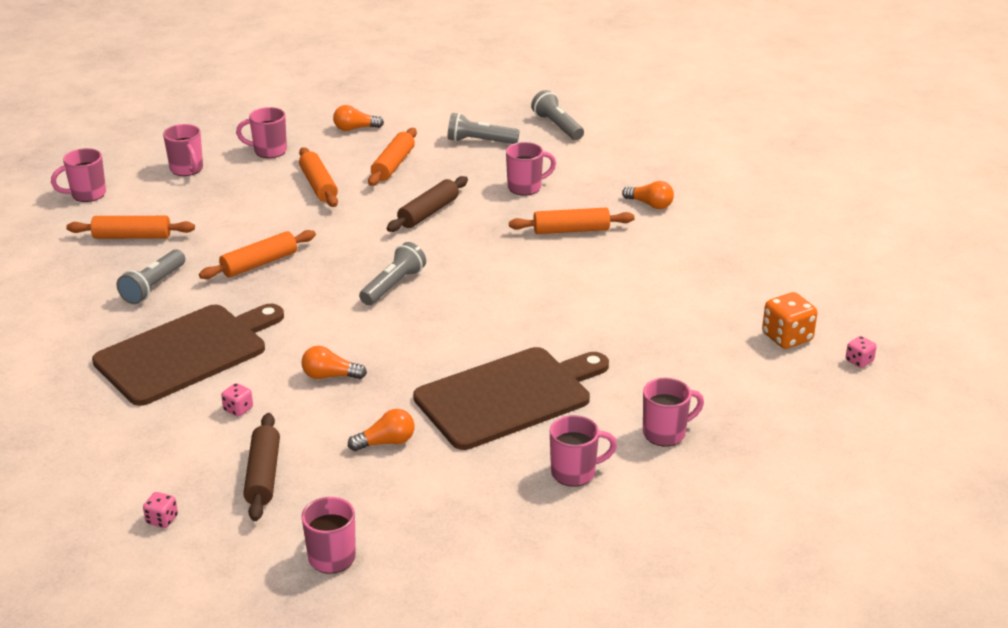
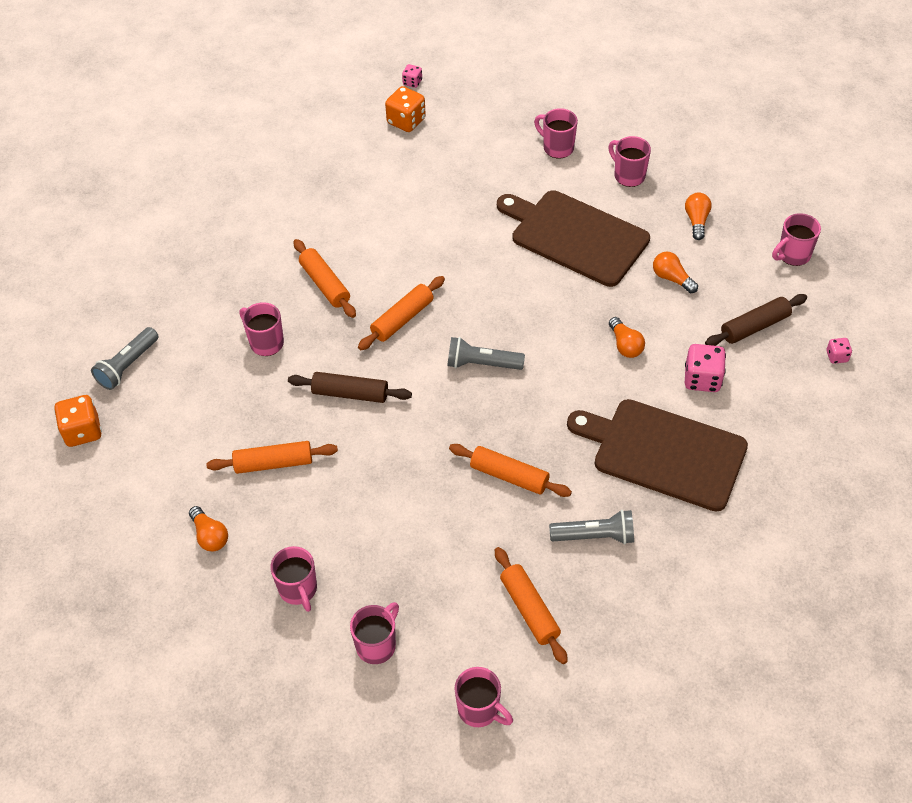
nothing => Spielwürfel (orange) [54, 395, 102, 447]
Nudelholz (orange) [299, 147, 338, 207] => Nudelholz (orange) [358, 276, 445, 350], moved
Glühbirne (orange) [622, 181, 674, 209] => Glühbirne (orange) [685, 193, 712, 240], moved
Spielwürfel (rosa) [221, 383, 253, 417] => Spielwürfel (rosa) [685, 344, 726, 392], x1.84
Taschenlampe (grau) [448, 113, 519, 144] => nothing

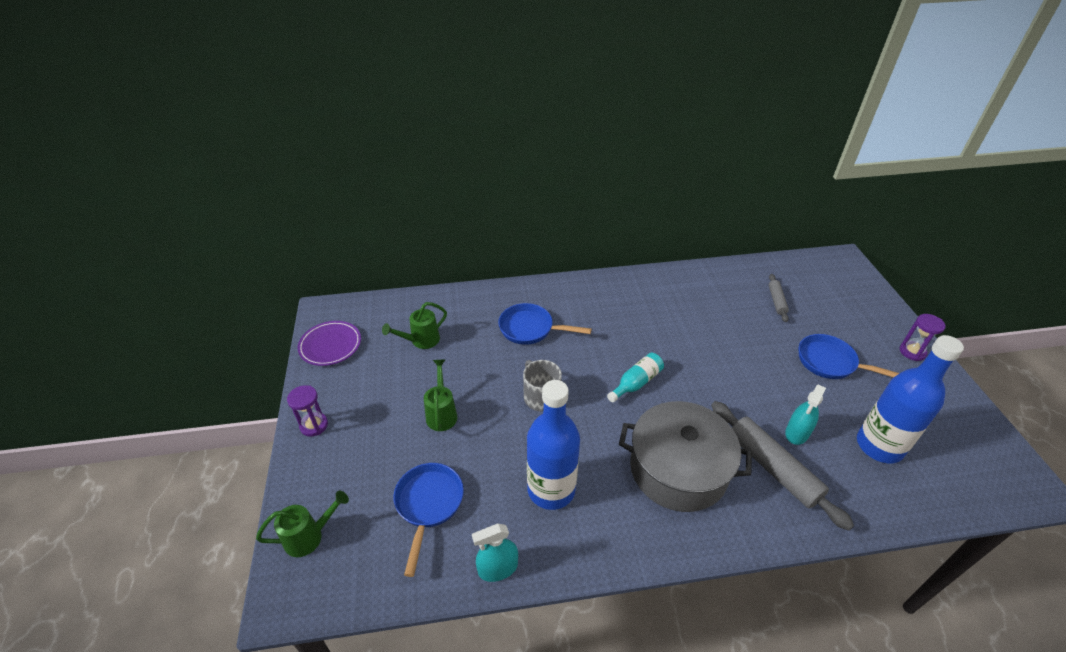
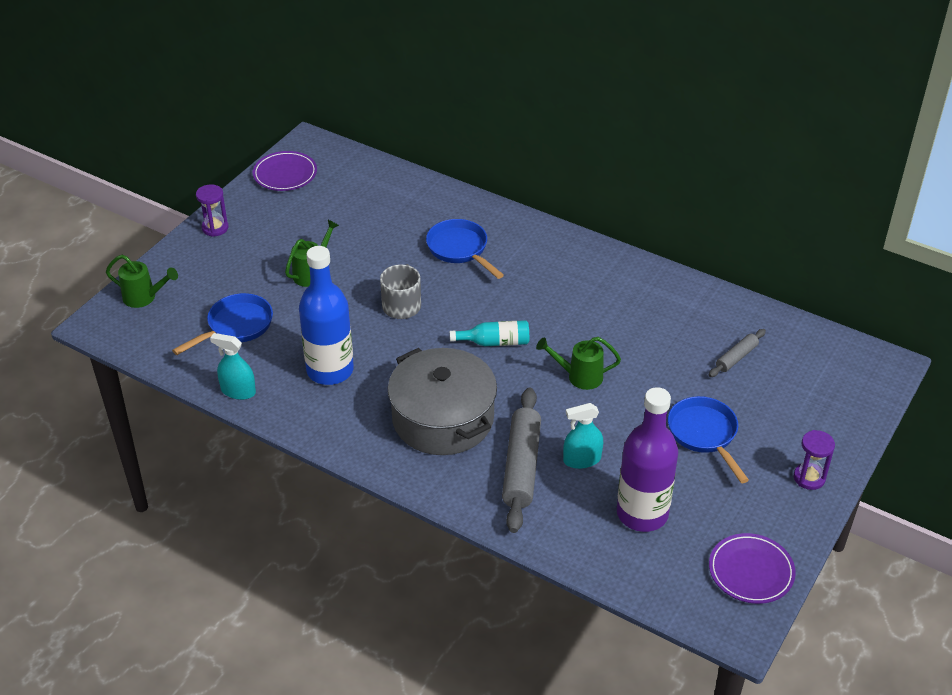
Gießkanne (grün) [382, 302, 447, 349] => Gießkanne (grün) [536, 337, 621, 390], moved
Flasche (blau) [857, 335, 964, 463] => Flasche (lila) [617, 387, 678, 532]
nothing => Teller (lila) [709, 533, 796, 604]

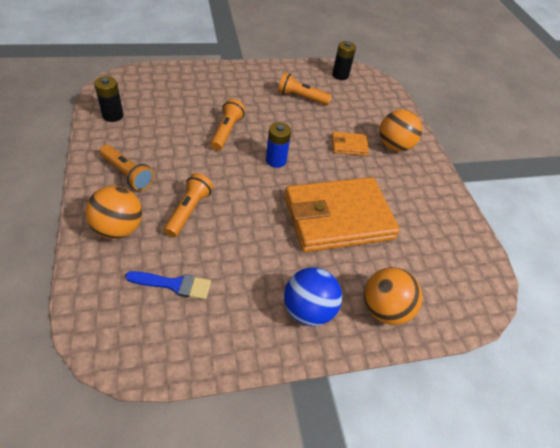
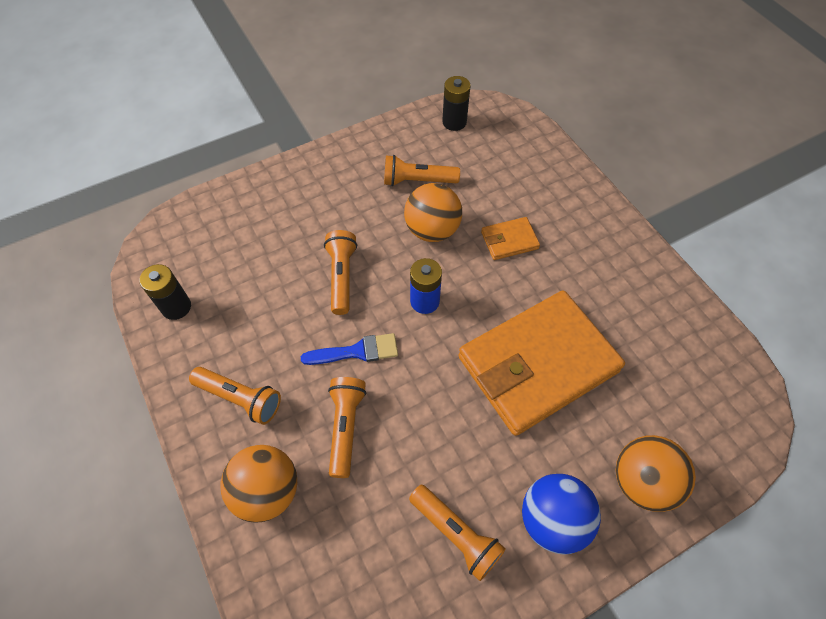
Pinsel (blau) [125, 271, 211, 300] => Pinsel (blau) [301, 333, 398, 365], moved
Ball (orange) [379, 109, 422, 152] => Ball (orange) [404, 183, 462, 242], moved
nothing => Taschenlampe (orange) [409, 485, 506, 581]

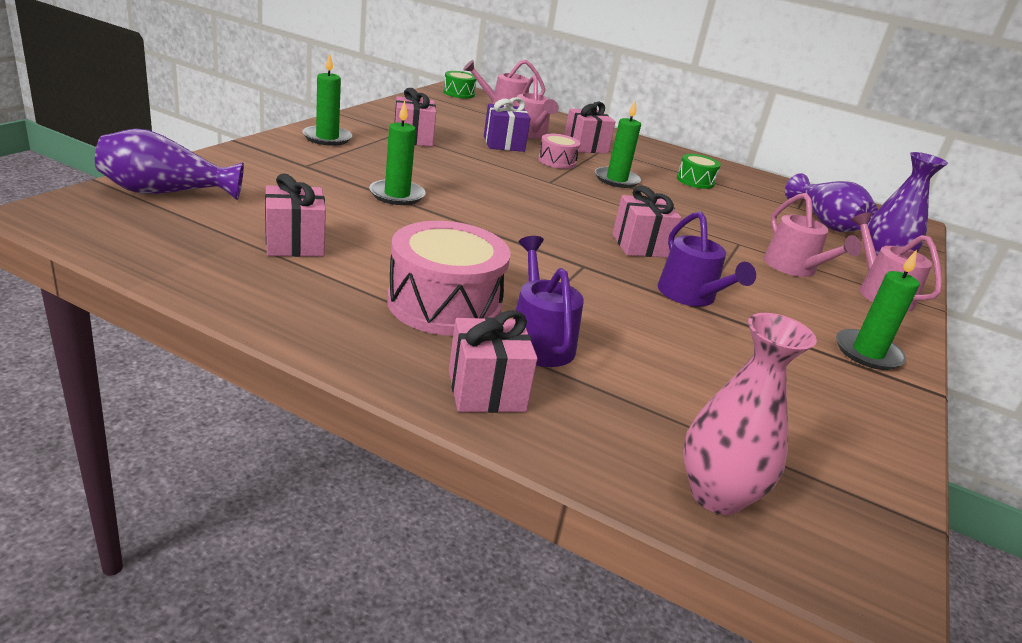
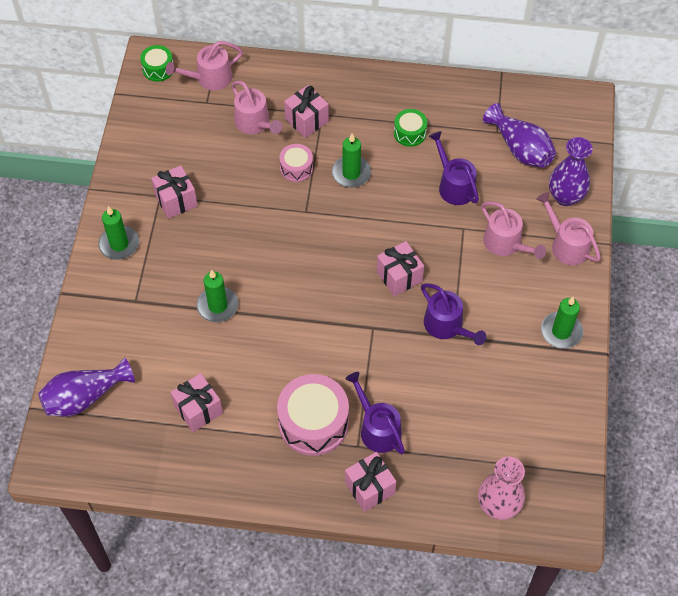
nothing => Gießkanne (lila) [429, 131, 479, 205]
Geschenk (lila) [484, 97, 530, 152] => nothing

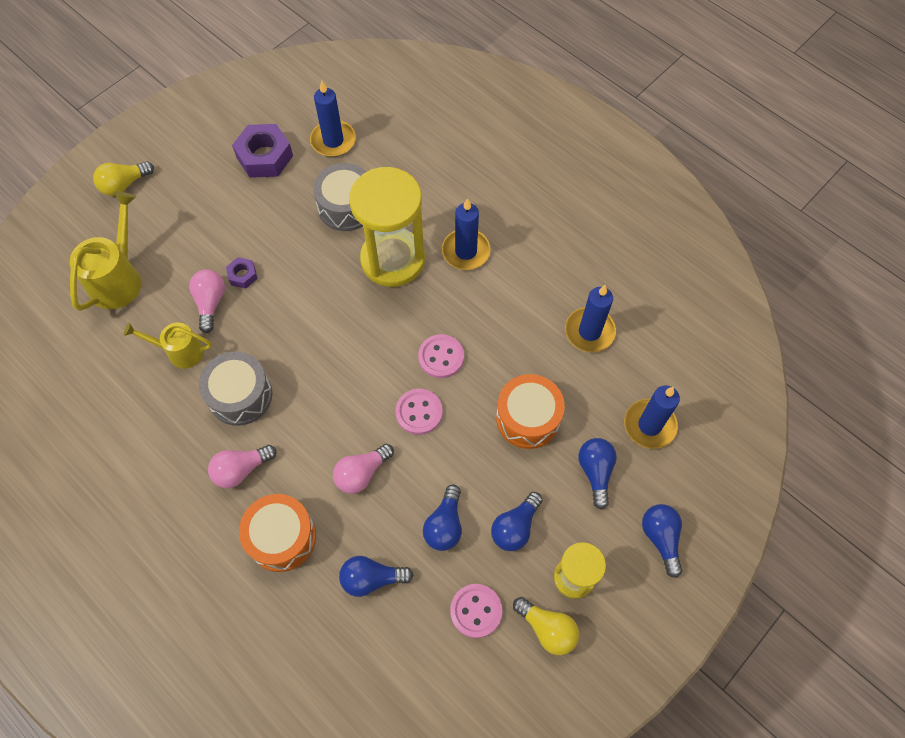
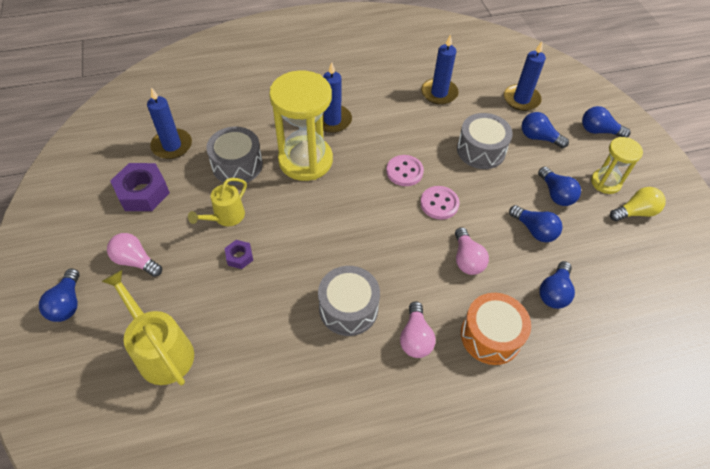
Glühbirne (gelb) [93, 161, 154, 196] => Glühbirne (blau) [39, 268, 80, 322]
Glühbirne (rosa) [189, 269, 225, 333] => Glühbirne (rosa) [107, 233, 162, 277], moved
Gießkanne (gelb) [124, 323, 212, 369] => Gießkanne (gelb) [188, 178, 247, 226], moved
Trommel (orange) [496, 374, 565, 449] => Trommel (grau) [457, 113, 513, 169]
Knopf (rosa) [450, 584, 502, 638] => nothing

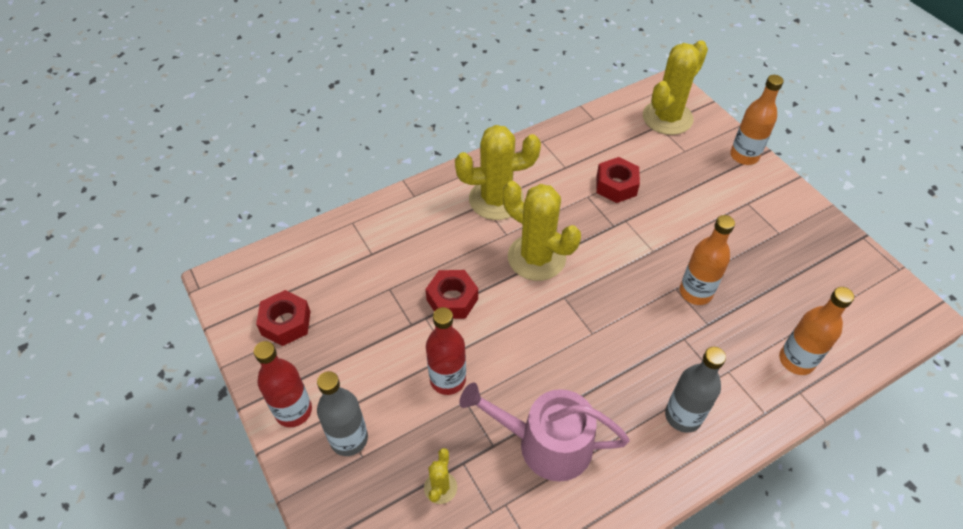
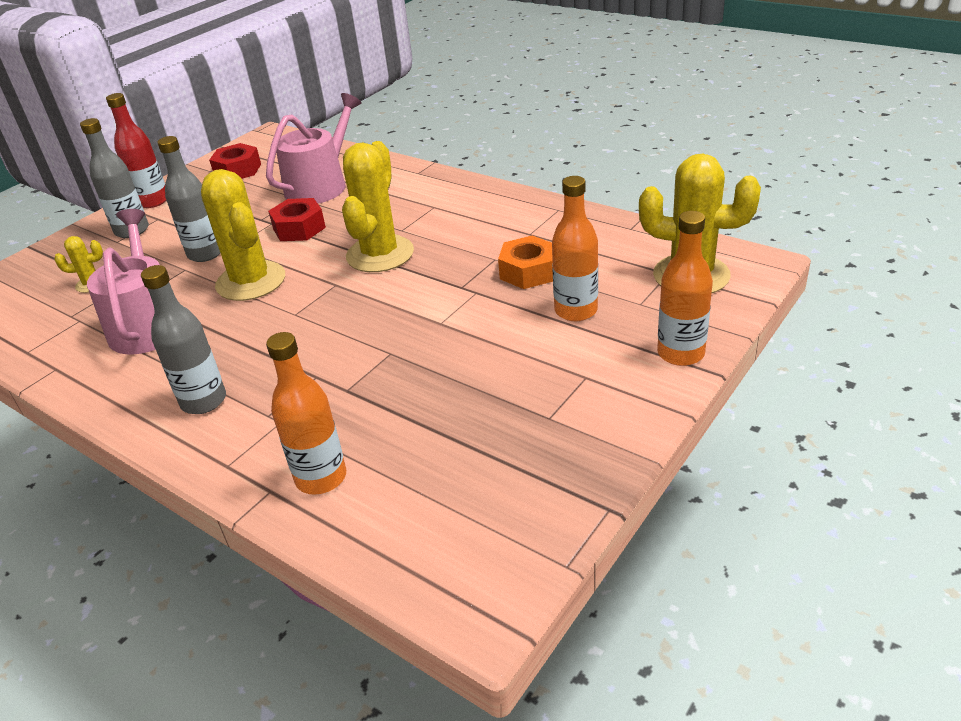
Flasche (rot) [426, 307, 466, 395] => Flasche (grau) [157, 136, 220, 262]
Kaktus (gelb) [455, 125, 541, 220] => Kaktus (gelb) [201, 169, 285, 301], moved
nothing => Gießkanne (rosa) [266, 93, 362, 204]
Sechskantmutter (rot) [596, 157, 640, 203] => Sechskantmutter (orange) [498, 235, 553, 289]
Flasche (orange) [680, 215, 735, 305] => Flasche (orange) [552, 176, 598, 321], moved

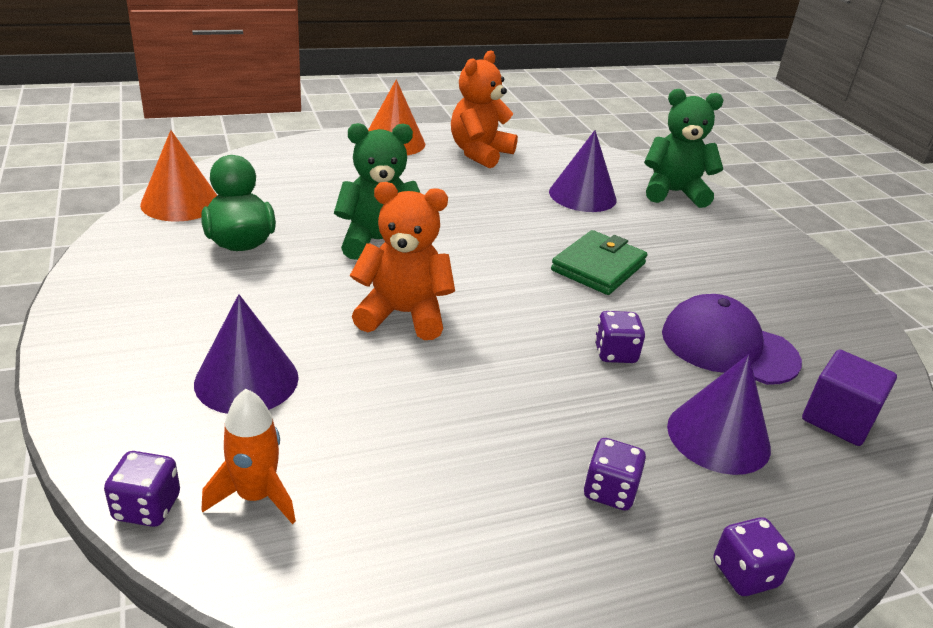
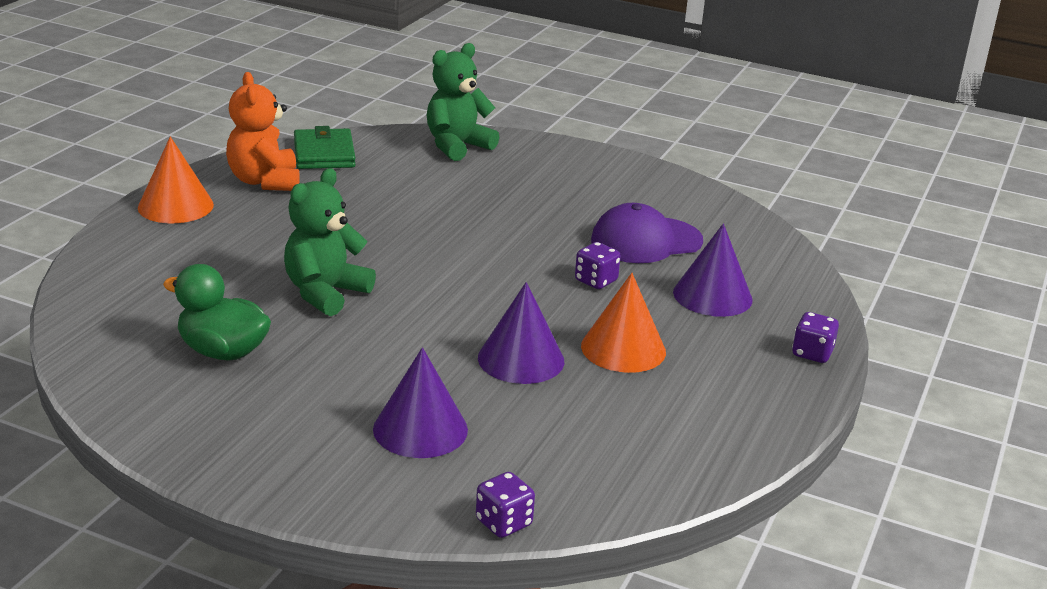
Geldbörse (grün) [551, 230, 647, 295] => Geldbörse (grün) [294, 126, 356, 169], moved
Kegel (lila) [549, 130, 616, 212] => Kegel (lila) [478, 282, 564, 384], moved
Kegel (orange) [140, 130, 217, 222] => Kegel (orange) [581, 273, 666, 373], moved
Rakete (orange) [202, 389, 296, 524] => nothing
Teddybär (orange) [350, 182, 455, 340] => nothing
Spielwürfel (lila) [583, 438, 646, 511] => nothing
Kubus (lila) [802, 349, 897, 446] => nothing

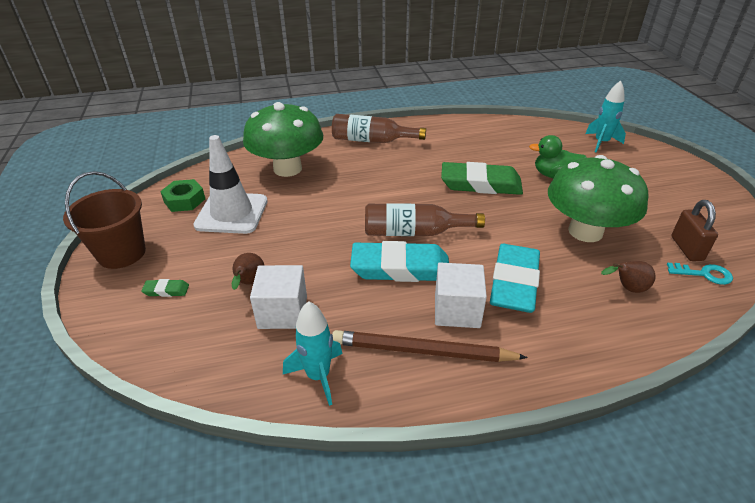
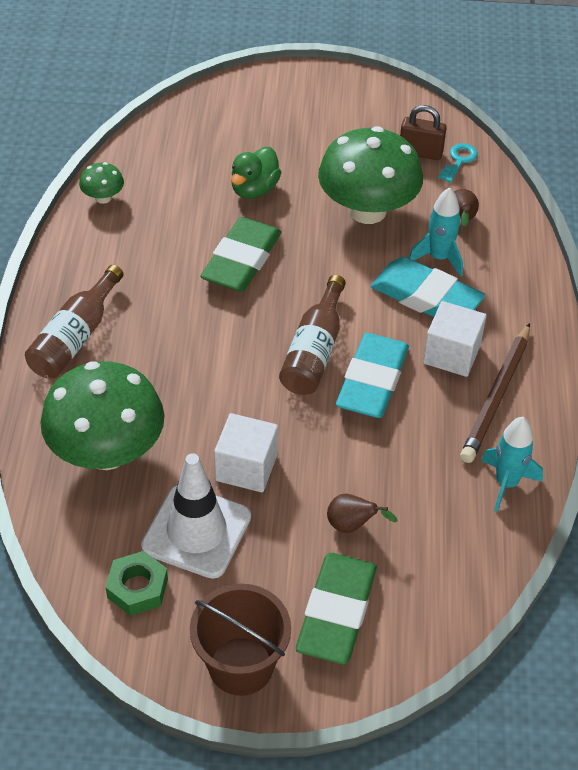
nothing => Pilz (grün) [79, 162, 124, 204]
Kubus (weiß) [250, 265, 307, 329] => Kubus (weiß) [214, 413, 278, 492], moved
Radiergummi (grün) [141, 279, 189, 297] => Radiergummi (grün) [296, 553, 377, 664], x2.43
Rakete (türkis) [585, 81, 626, 152] => Rakete (türkis) [409, 187, 463, 277], moved

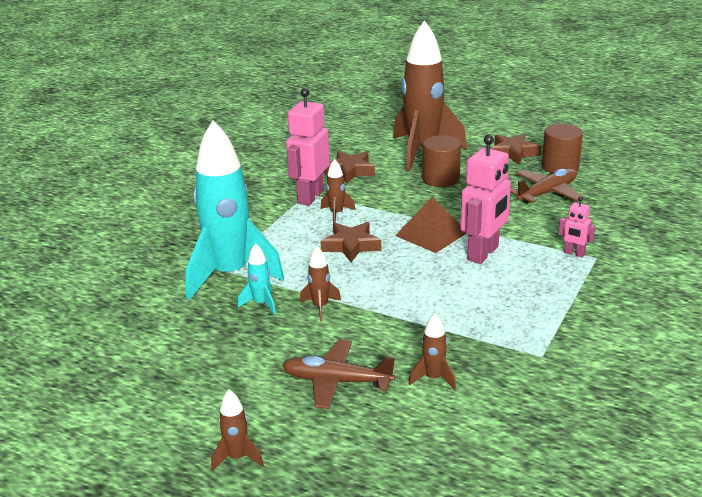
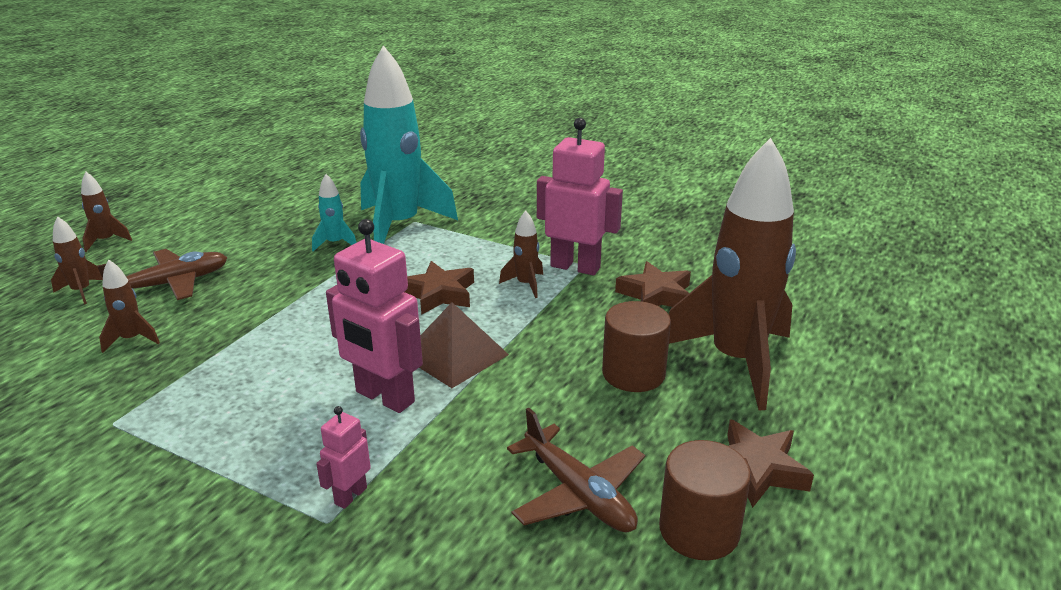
Rakete (braun) [300, 246, 341, 321] => Rakete (braun) [51, 217, 103, 305], moved
Flugzeug (braun) [282, 339, 395, 409] => Flugzeug (braun) [97, 249, 228, 300], 45 degrees clockwise

